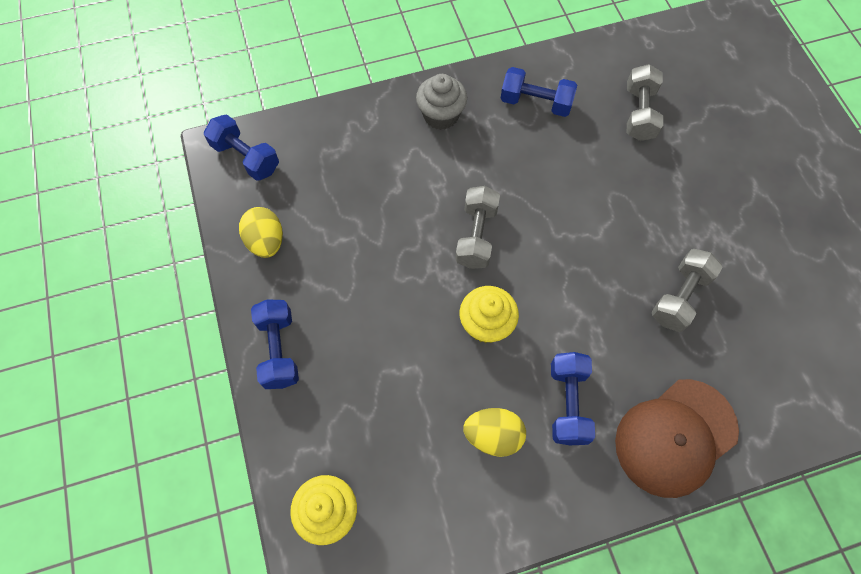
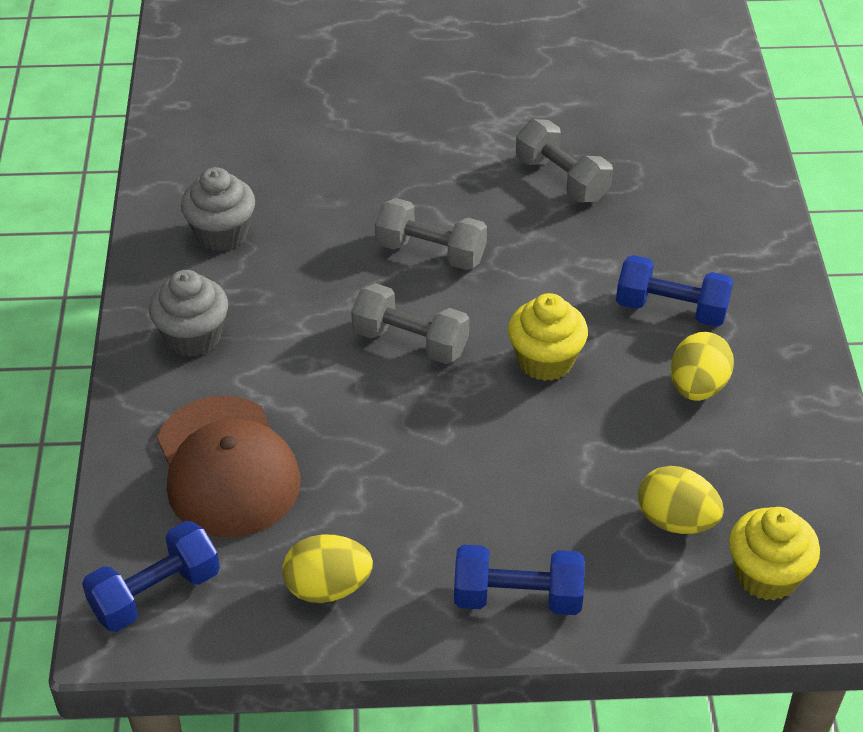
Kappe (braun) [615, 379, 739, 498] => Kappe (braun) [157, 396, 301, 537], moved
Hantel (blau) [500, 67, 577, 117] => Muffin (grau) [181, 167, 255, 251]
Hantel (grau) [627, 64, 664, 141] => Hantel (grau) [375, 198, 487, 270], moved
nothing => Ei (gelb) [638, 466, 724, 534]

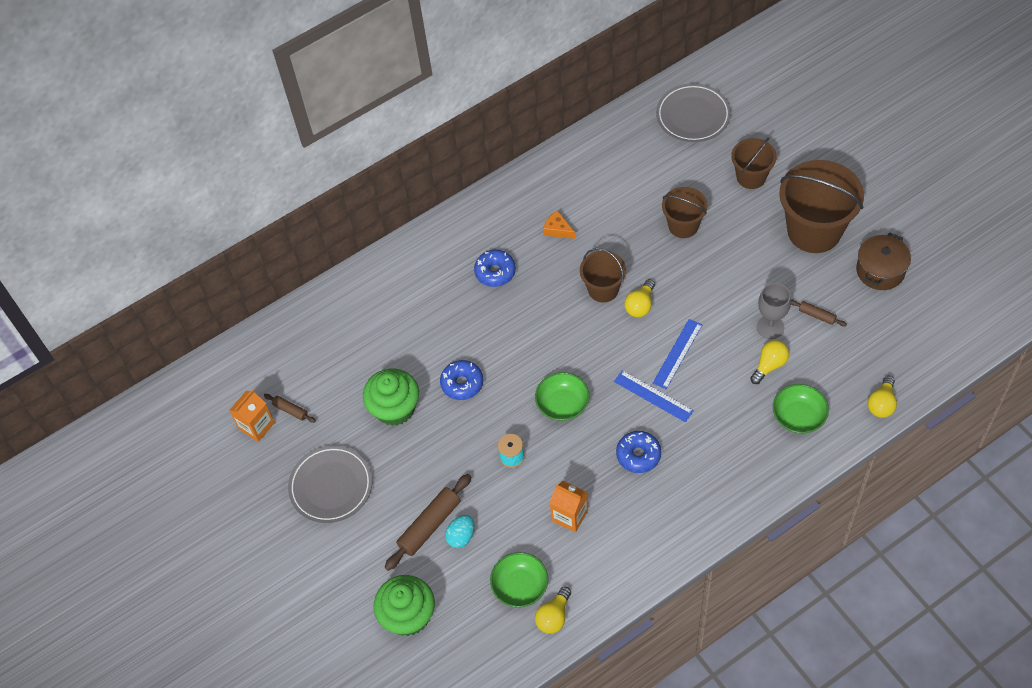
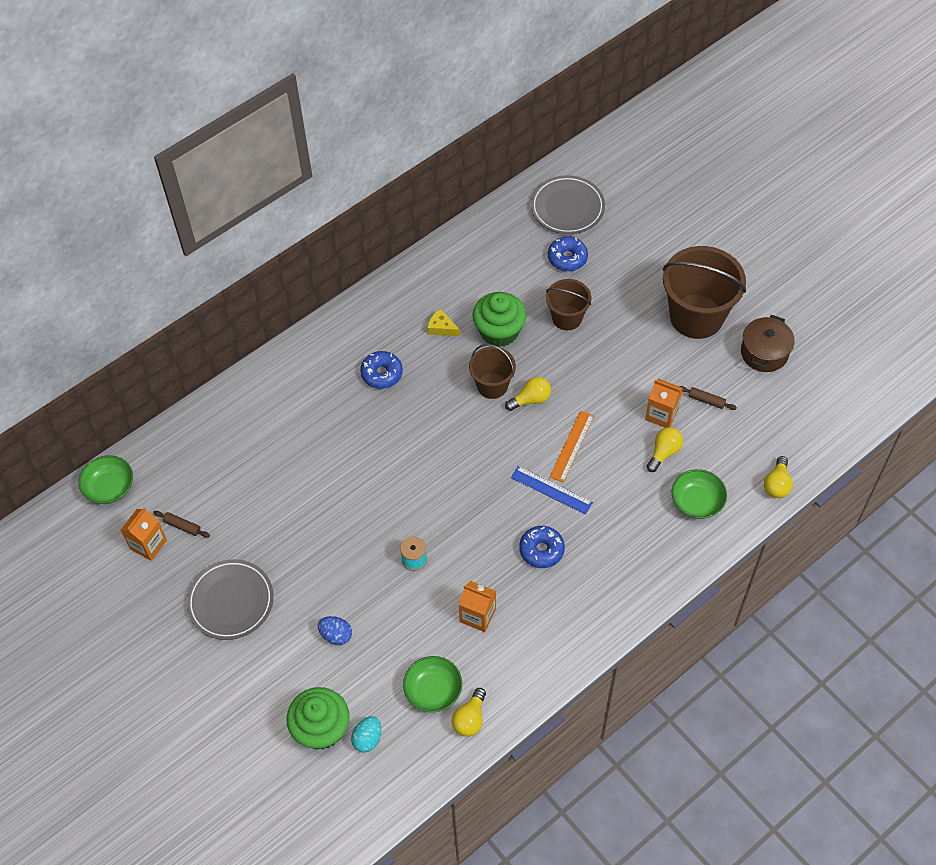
Schüssel (grün) [535, 372, 590, 421] => Schüssel (grün) [78, 455, 133, 504], moved
Nudelholz (braun) [385, 474, 471, 571] => Ei (blau) [318, 616, 352, 645]
Ei (türkis) [445, 515, 474, 548] => Ei (türkis) [351, 716, 382, 752], moved
Käse (orange) [543, 210, 575, 239] => Käse (gelb) [427, 308, 460, 336]
Muffin (grün) [363, 369, 419, 426] => Muffin (grün) [473, 292, 527, 347], moved
Glühbirne (gelb) [624, 279, 655, 318] => Glühbirne (gelb) [505, 377, 551, 411], 135 degrees counterclockwise
Donut (blau) [440, 360, 483, 400] => Donut (blau) [548, 236, 588, 271], moved
Lineal (blau) [653, 319, 702, 389] => Lineal (orange) [550, 411, 594, 483]
Kelch (grau) [757, 283, 791, 339] => Getränkekarton (orange) [645, 378, 683, 428]
Eimer (braun) [731, 138, 777, 189] => nothing

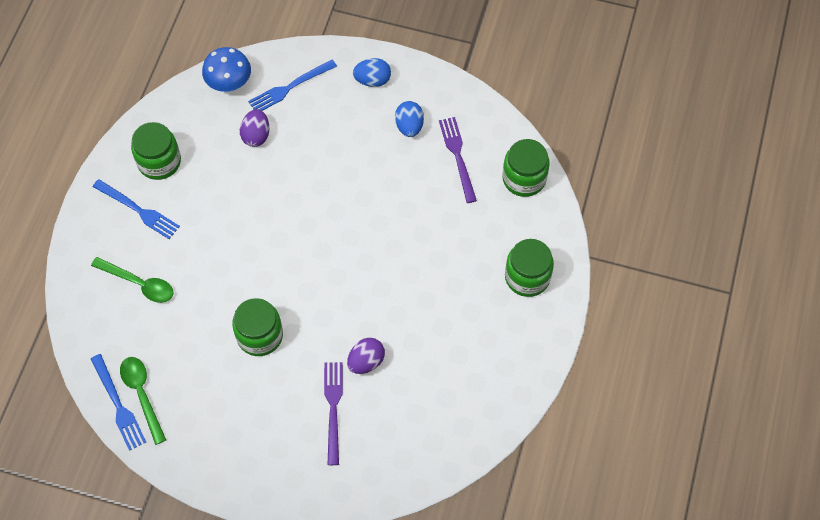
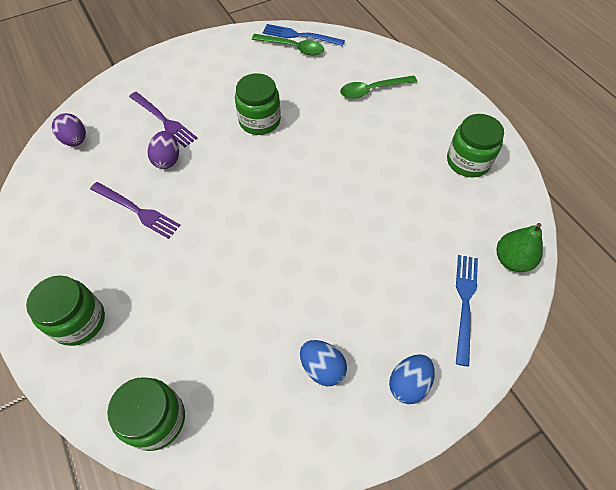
Ei (lila) [240, 109, 269, 147] => Ei (lila) [52, 113, 86, 146], moved
Gabel (lila) [439, 117, 477, 203] => Gabel (lila) [90, 182, 181, 239], moved
Pilz (blau) [202, 47, 251, 92] => Birne (grün) [497, 223, 543, 272]
Gabel (blau) [93, 179, 180, 239] => nothing

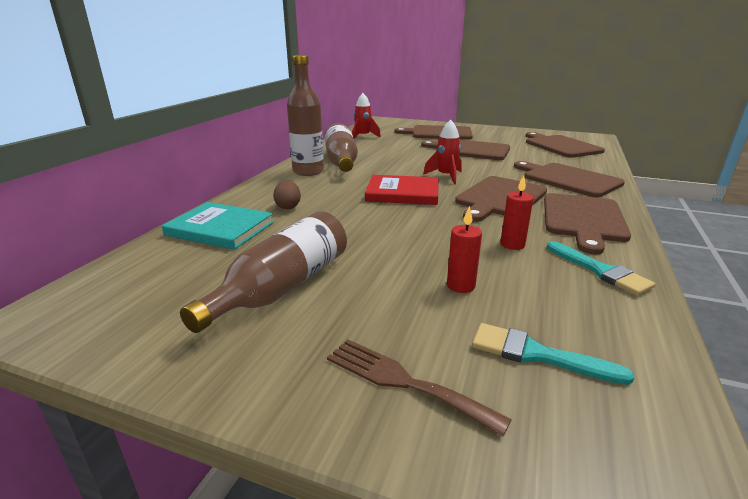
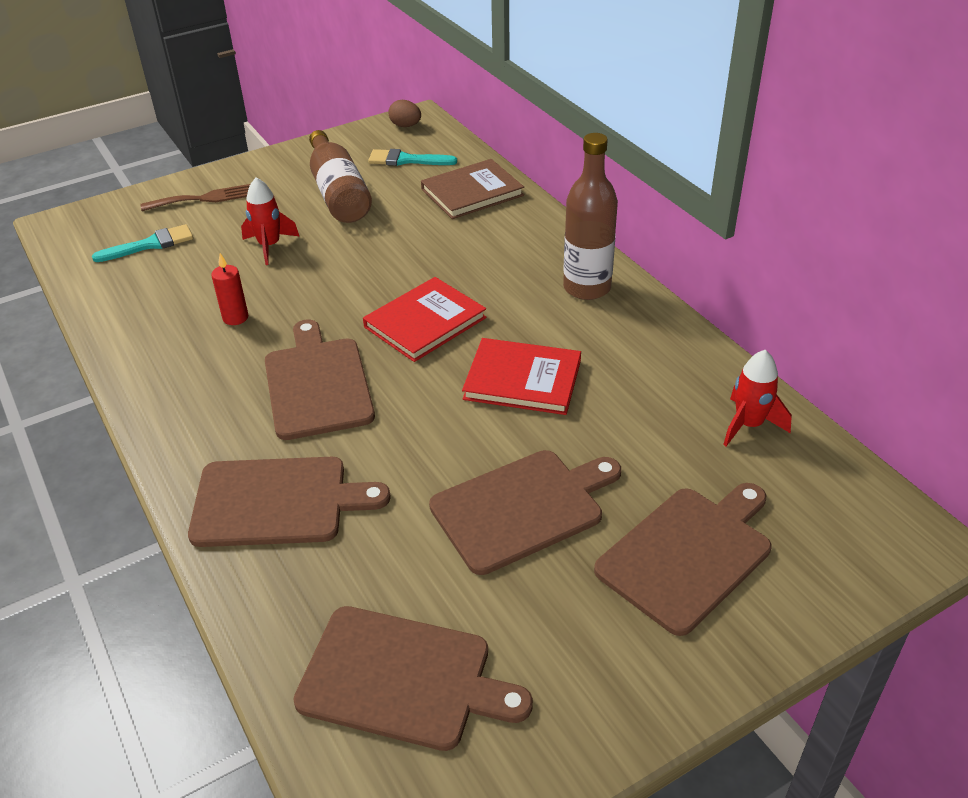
Rakete (rot) [423, 120, 461, 185] => Rakete (rot) [241, 177, 299, 265], moved
Pinsel (türkis) [547, 241, 656, 296] => Pinsel (türkis) [368, 149, 457, 166], moved
Ei (braun) [273, 180, 301, 209] => Ei (braun) [388, 100, 421, 127], moved
Buch (türkis) [162, 202, 274, 250] => Buch (braun) [421, 159, 524, 219]
nothing => Buch (rot) [462, 338, 581, 415]
Flasche (braun) [324, 123, 358, 172] => nothing
Kerze (rot) [447, 206, 482, 293] => nothing
Schneidebrett (braun) [544, 193, 631, 254] => nothing

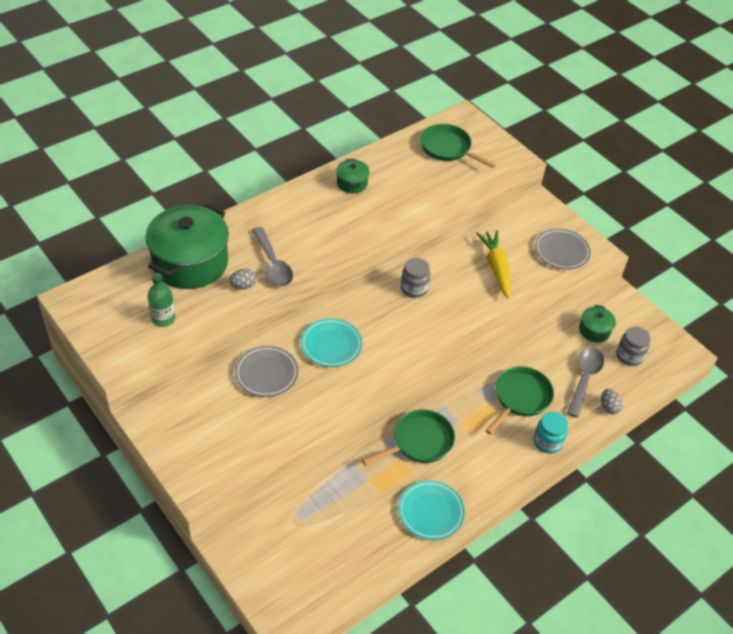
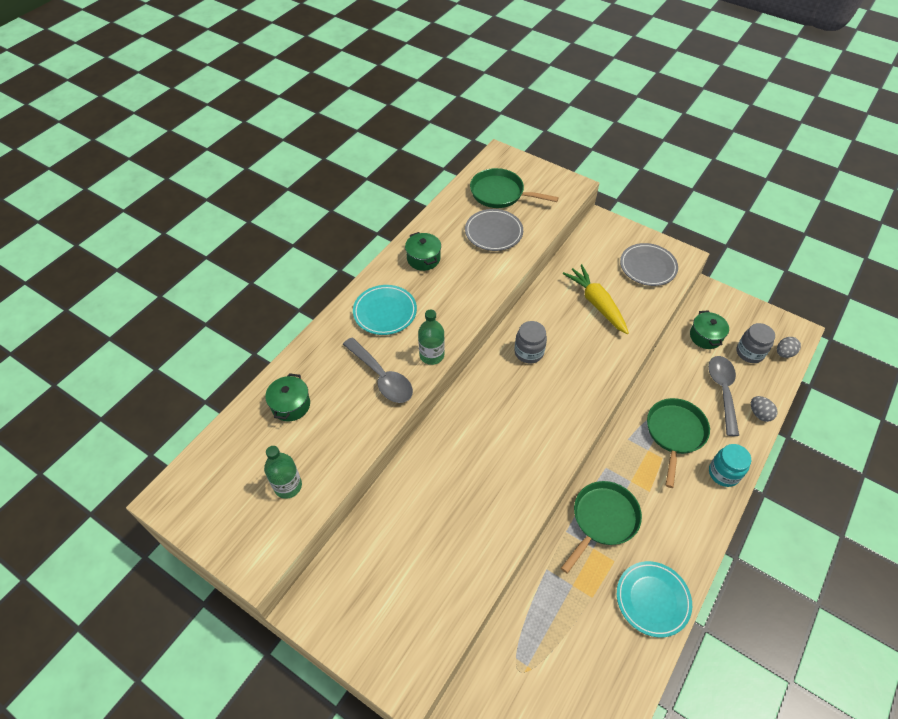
Kochtopf (grün) [145, 204, 229, 289] => Kochtopf (grün) [265, 373, 310, 421], x0.45
Teller (türkis) [301, 318, 362, 367] => Teller (türkis) [353, 285, 417, 335], moved
nothing => Flasche (grün) [418, 309, 445, 365]
Teller (grau) [235, 346, 298, 397] => Teller (grau) [465, 209, 523, 251], moved
Ei (grau) [229, 269, 256, 289] => Ei (grau) [777, 337, 801, 358], moved

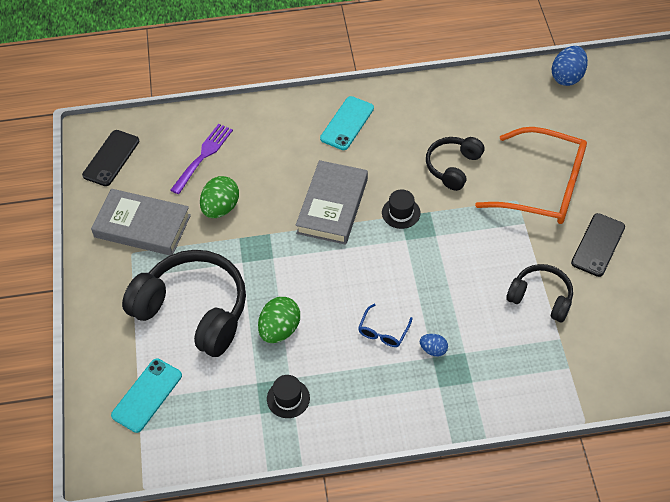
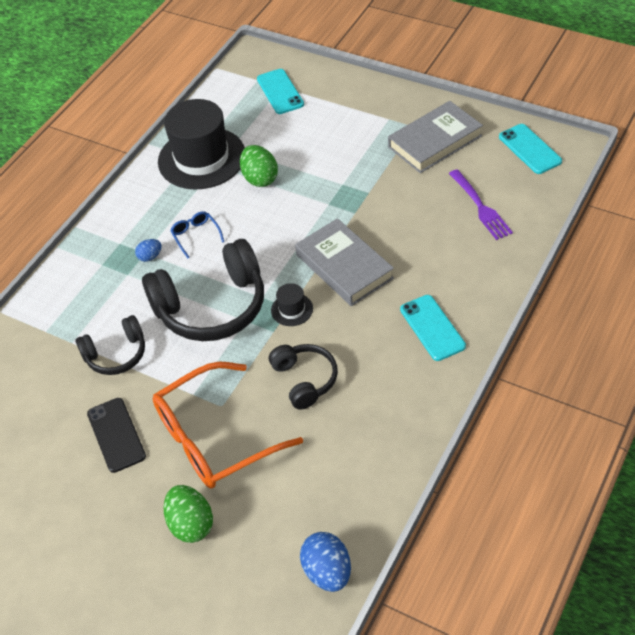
Kopfhörer (schwarz) [122, 250, 246, 357] => Kopfhörer (schwarz) [142, 239, 264, 341], moved
Hut (schwarz) [267, 375, 310, 418] => Hut (schwarz) [158, 99, 245, 189], x2.38
Ei (grün) [200, 176, 239, 218] => Ei (grün) [164, 485, 213, 543], moved
Handy (schwarz) [82, 130, 139, 186] => Handy (türkis) [499, 124, 562, 174]

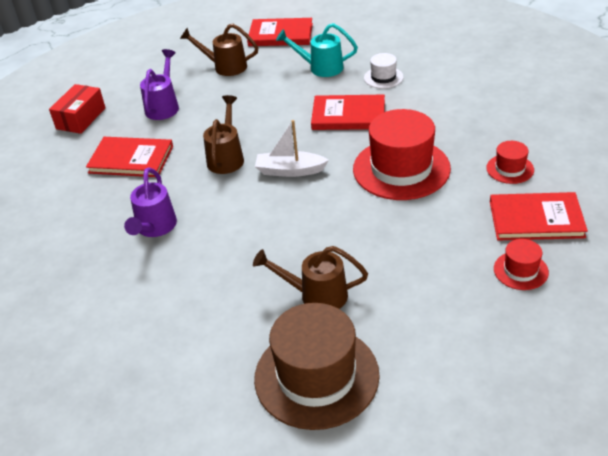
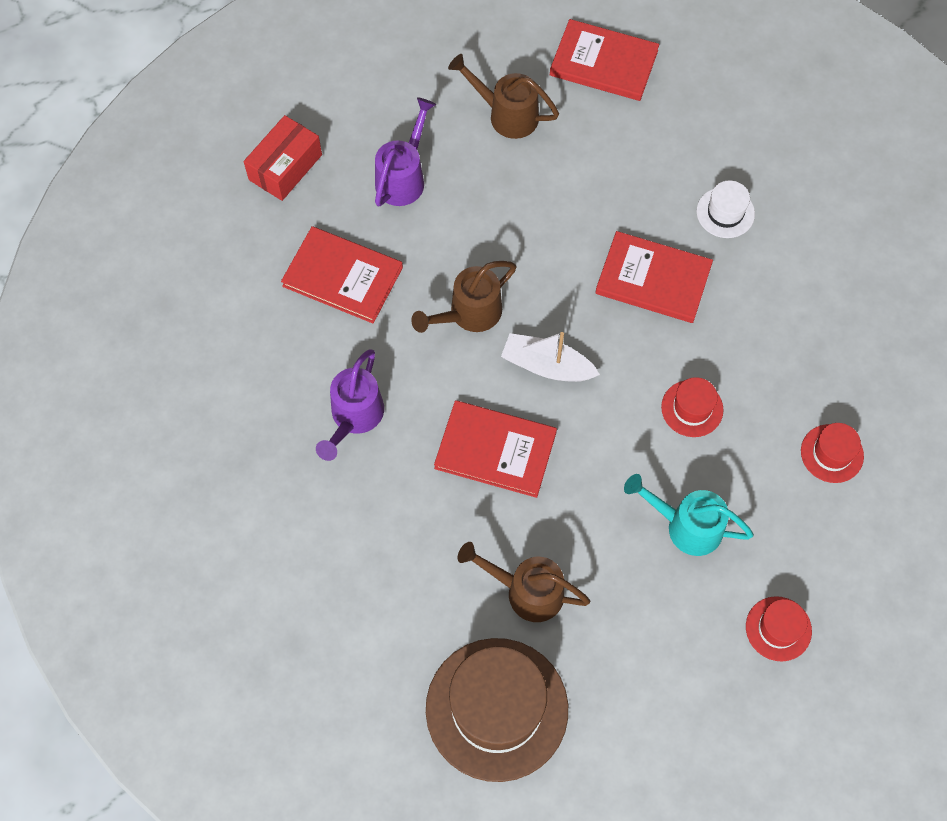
Gießkanne (braun) [203, 95, 244, 174] => Gießkanne (braun) [411, 261, 516, 333], 150 degrees counterclockwise
Buch (rot) [490, 192, 588, 240] => Buch (rot) [434, 400, 557, 498], moved
Gießkanne (türkis) [276, 23, 358, 77] => Gießkanne (türkis) [624, 474, 754, 556], moved
Hut (rot) [353, 109, 451, 200] => Hut (rot) [661, 377, 723, 437], x0.47

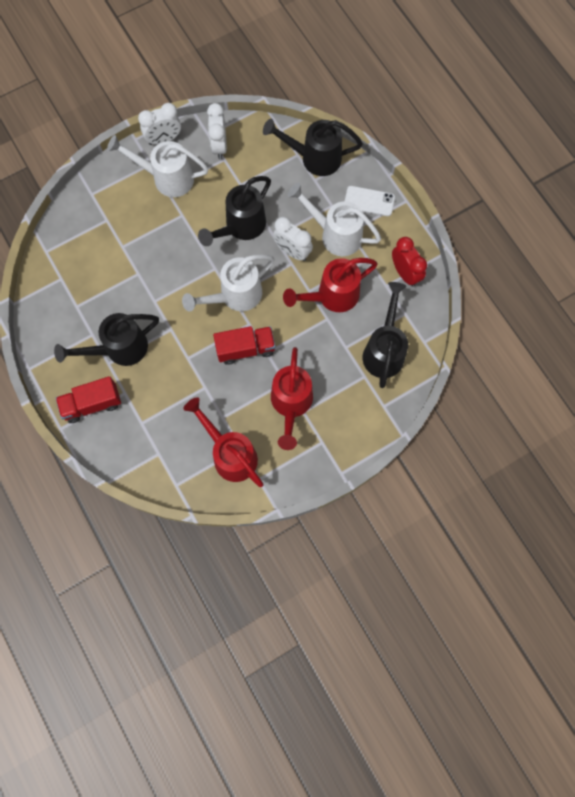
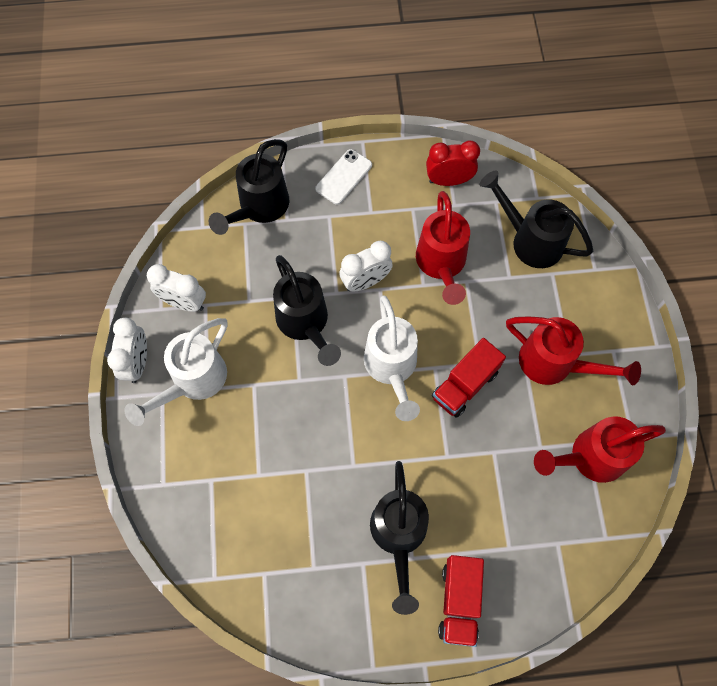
Lastwagen (rot) [213, 326, 275, 365] => Lastwagen (rot) [432, 338, 506, 418], 150 degrees counterclockwise
Gießkanne (weiß) [287, 183, 381, 256] => nothing

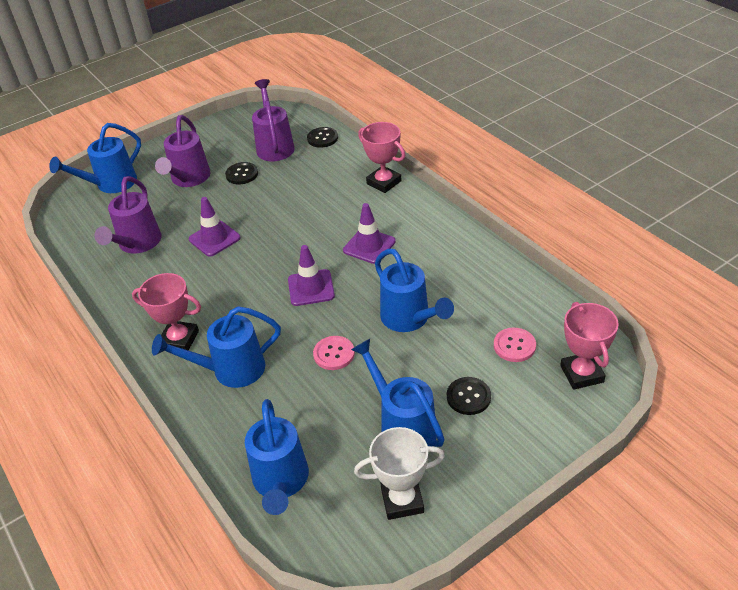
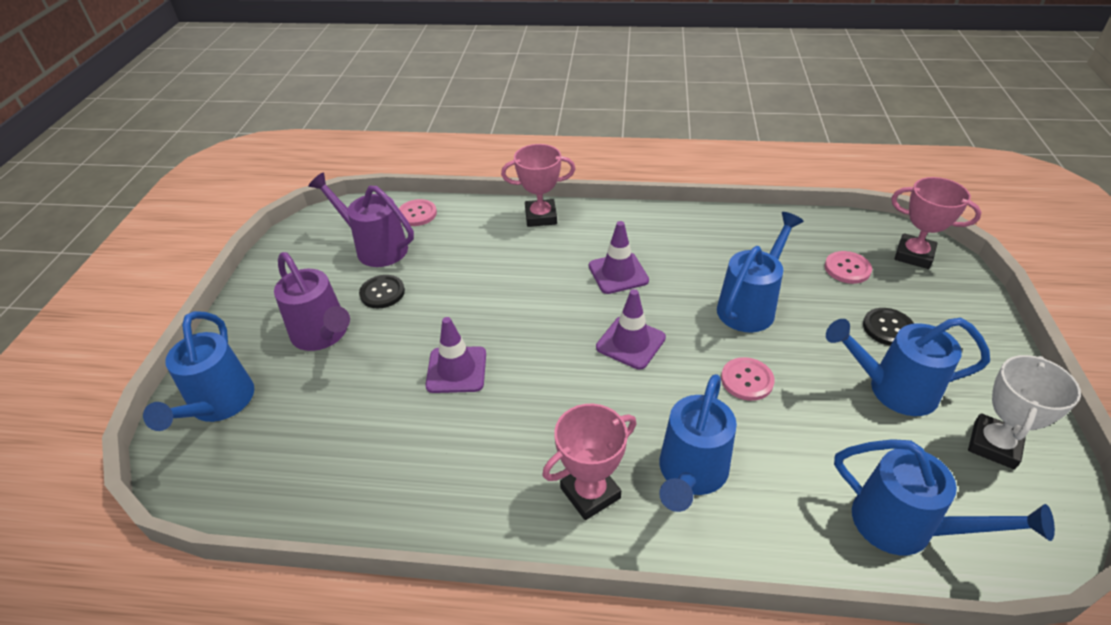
Knopf (schwarz) [307, 127, 338, 148] => Knopf (rosa) [399, 199, 437, 226]
Gießkanne (blau) [375, 249, 454, 332] => Gießkanne (blau) [717, 212, 804, 333], 60 degrees counterclockwise
Gießkanne (lila) [94, 176, 161, 254] => nothing

